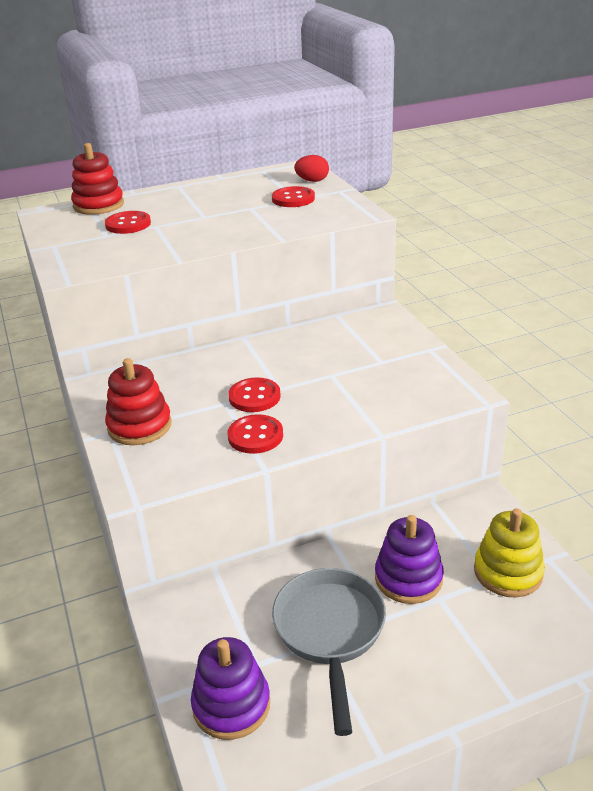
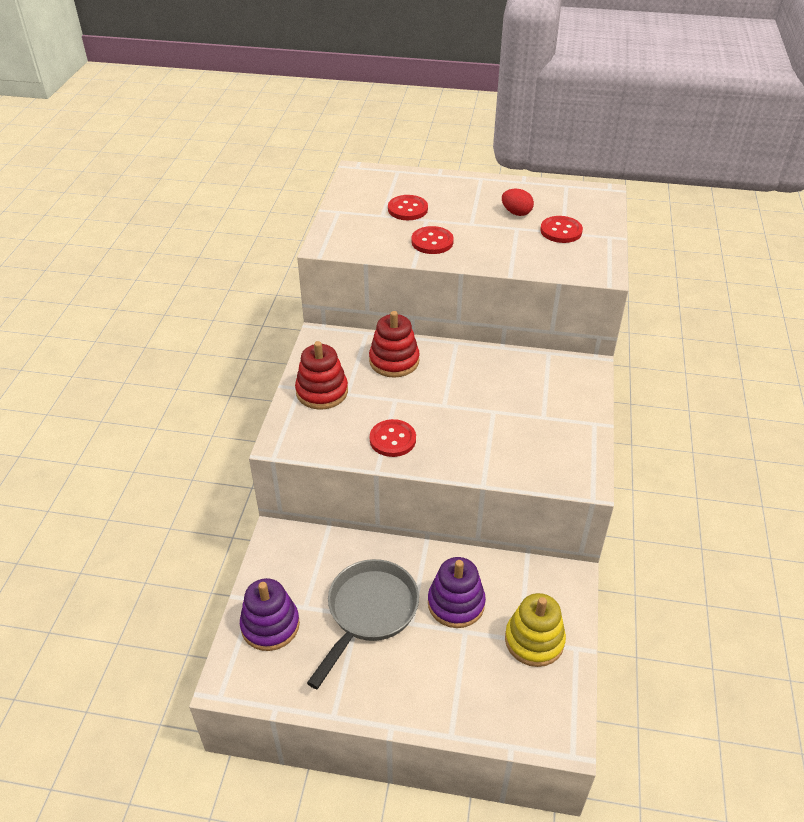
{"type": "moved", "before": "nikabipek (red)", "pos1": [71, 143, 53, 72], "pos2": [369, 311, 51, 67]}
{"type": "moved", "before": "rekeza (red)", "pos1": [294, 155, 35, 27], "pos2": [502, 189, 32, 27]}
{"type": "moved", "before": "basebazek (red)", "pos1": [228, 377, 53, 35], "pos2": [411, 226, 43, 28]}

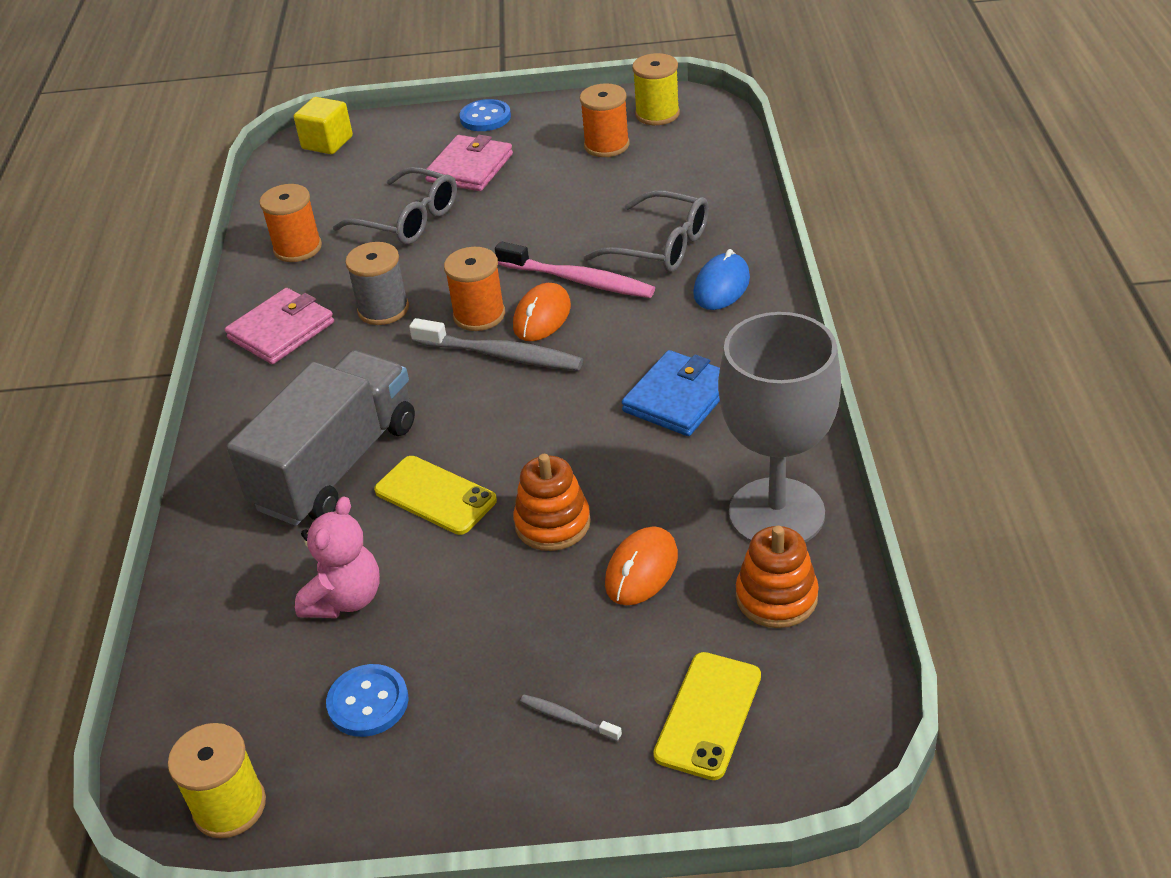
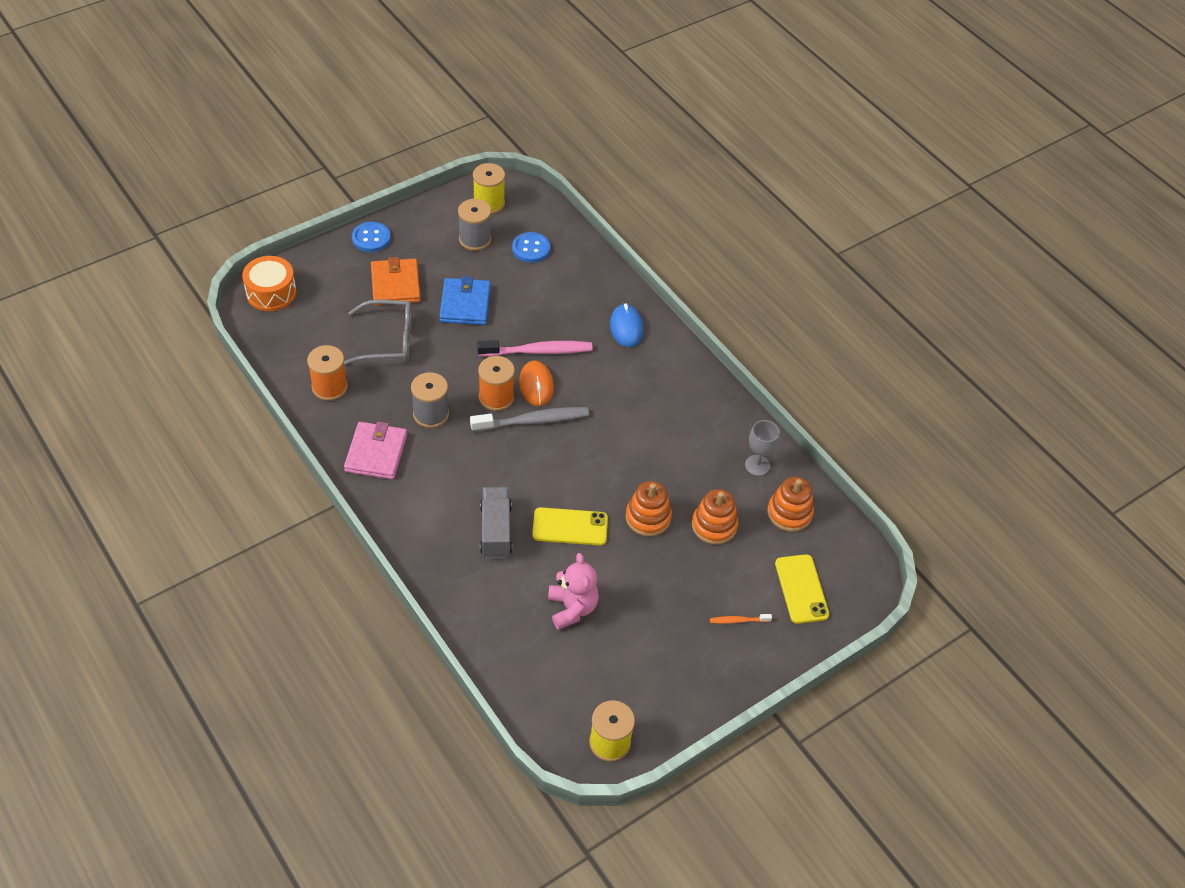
{"type": "recoloured", "before": "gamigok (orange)", "after": "gamigok (grey)", "pos1": [580, 83, 50, 74], "pos2": [458, 199, 33, 52]}
{"type": "replaced", "before": "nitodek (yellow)", "after": "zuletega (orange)", "pos1": [294, 97, 59, 57], "pos2": [242, 256, 54, 55]}
{"type": "recoloured", "before": "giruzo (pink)", "after": "giruzo (orange)", "pos1": [426, 135, 87, 56], "pos2": [371, 257, 50, 48]}
{"type": "removed", "before": "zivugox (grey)", "pos1": [584, 190, 125, 83]}
{"type": "resized", "before": "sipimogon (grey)", "pos1": [718, 312, 123, 231], "pos2": [745, 420, 35, 56], "scale": 0.46}
{"type": "resized", "before": "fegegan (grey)", "pos1": [227, 350, 188, 176], "pos2": [480, 487, 32, 72], "scale": 0.59}
{"type": "moved", "before": "giruzo (blue)", "pos1": [622, 350, 98, 86], "pos2": [439, 276, 52, 49]}
{"type": "replaced", "before": "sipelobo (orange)", "after": "nikabipek (orange)", "pos1": [605, 526, 73, 79], "pos2": [692, 489, 46, 56]}
{"type": "moved", "before": "basebazek (blue)", "pos1": [326, 664, 83, 73], "pos2": [512, 232, 38, 31]}
{"type": "recoloured", "before": "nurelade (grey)", "after": "nurelade (orange)", "pos1": [520, 694, 102, 48], "pos2": [710, 614, 62, 10]}

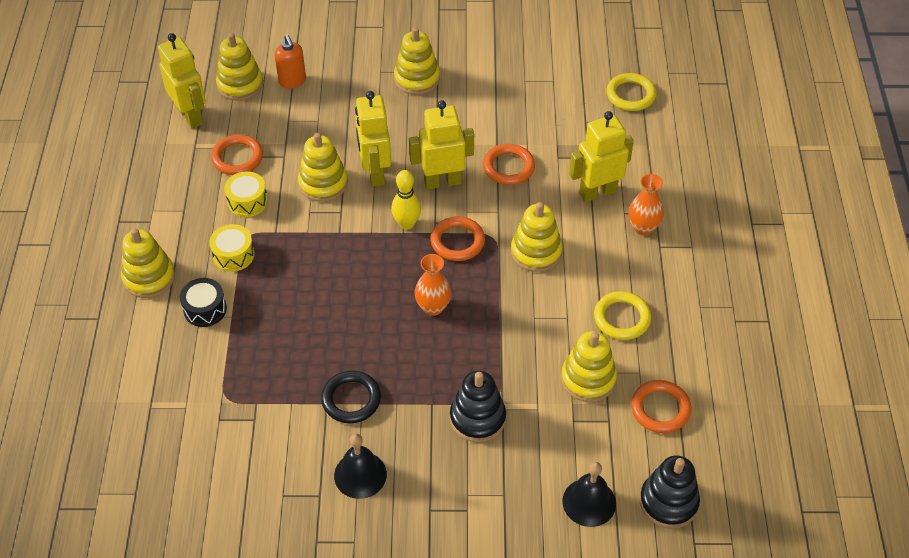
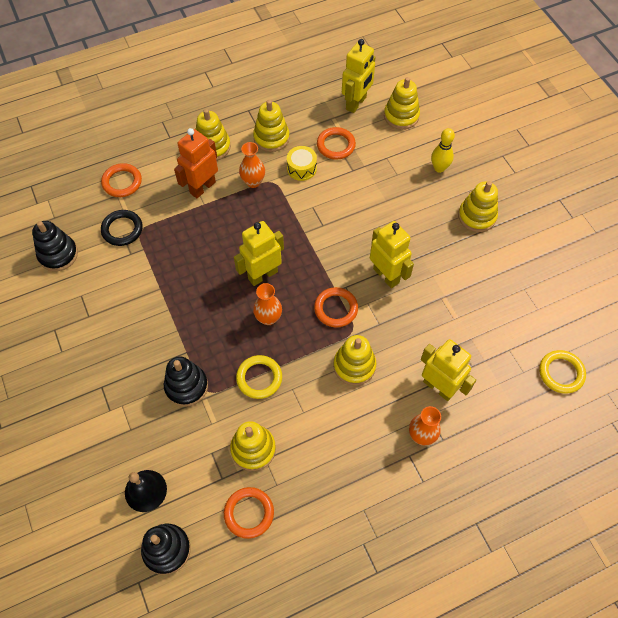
{"type": "removed", "before": "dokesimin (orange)", "pos1": [275, 34, 31, 54]}
{"type": "moved", "before": "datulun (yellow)", "pos1": [355, 91, 36, 96], "pos2": [234, 221, 50, 65]}
{"type": "moved", "before": "nikabipek (yellow)", "pos1": [298, 133, 50, 69], "pos2": [253, 100, 37, 52]}
{"type": "moved", "before": "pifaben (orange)", "pos1": [483, 144, 52, 41], "pos2": [101, 163, 41, 34]}
{"type": "moved", "before": "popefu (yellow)", "pos1": [391, 170, 30, 60], "pos2": [431, 128, 24, 45]}
{"type": "replaced", "before": "zuletega (yellow)", "after": "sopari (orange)", "pos1": [209, 224, 46, 48], "pos2": [239, 142, 26, 46]}
{"type": "replaced", "before": "zuletega (black)", "after": "datulun (orange)", "pos1": [180, 278, 47, 49], "pos2": [174, 128, 44, 70]}
{"type": "moved", "before": "pifaben (yellow)", "pos1": [594, 291, 57, 49], "pos2": [236, 355, 46, 44]}
{"type": "moved", "before": "pifaben (black)", "pos1": [321, 371, 60, 52], "pos2": [101, 210, 42, 36]}
{"type": "removed", "before": "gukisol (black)", "pos1": [334, 434, 53, 65]}
{"type": "added", "after": "nikabipek (black)", "pos2": [32, 221, 46, 50]}

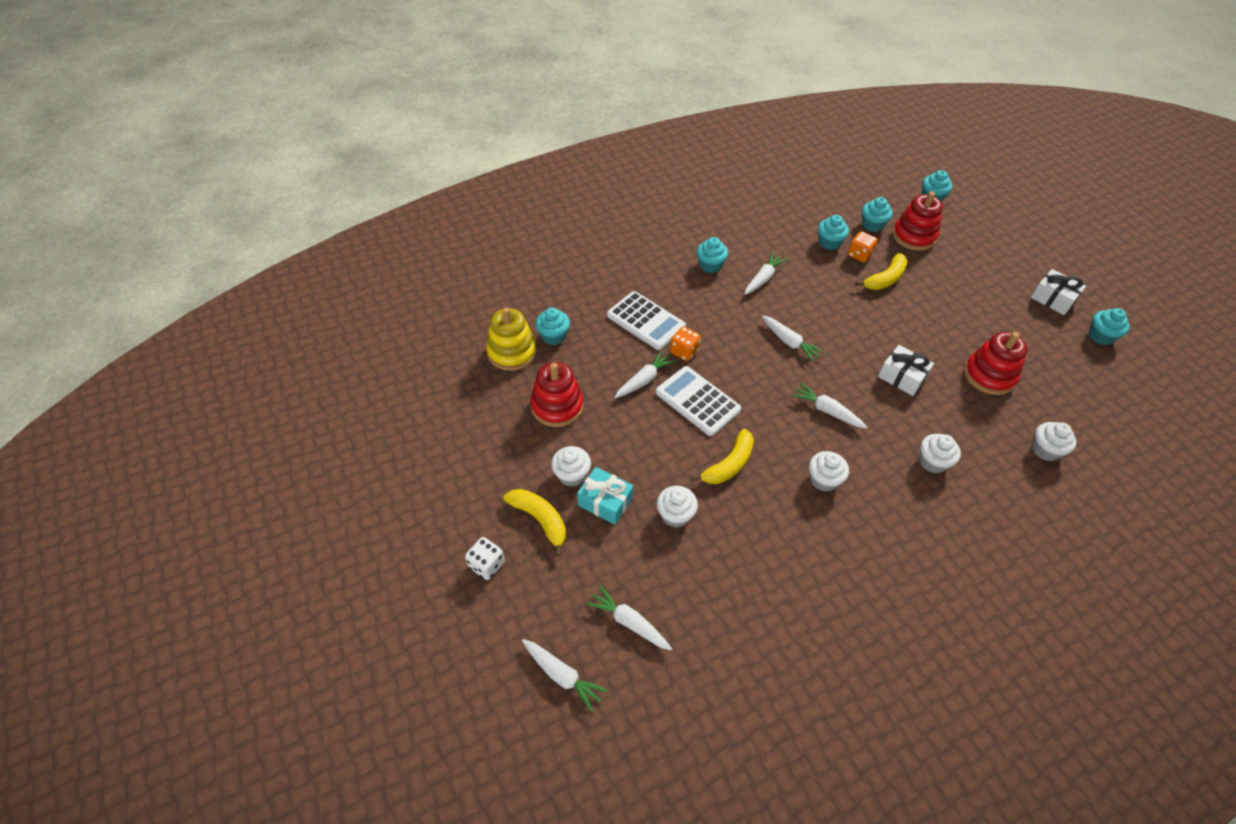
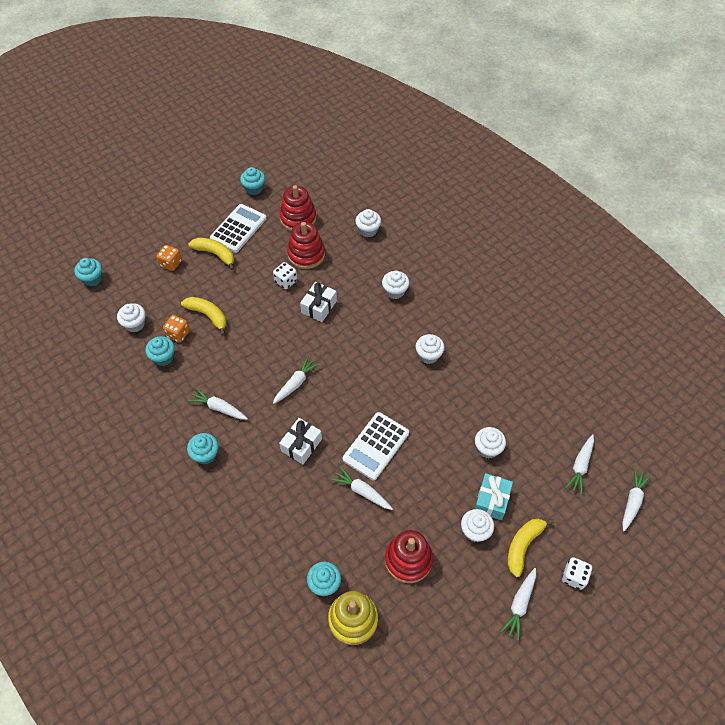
{"type": "moved", "before": "nikabipek (red)", "pos1": [893, 192, 50, 59], "pos2": [280, 185, 36, 46]}
{"type": "recoloured", "before": "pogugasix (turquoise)", "after": "pogugasix (white)", "pos1": [862, 197, 31, 35], "pos2": [117, 303, 29, 29]}
{"type": "moved", "before": "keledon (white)", "pos1": [1031, 269, 55, 46], "pos2": [279, 418, 43, 46]}
{"type": "moved", "before": "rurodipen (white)", "pos1": [607, 291, 79, 59], "pos2": [210, 204, 57, 49]}
{"type": "moved", "before": "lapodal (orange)", "pos1": [670, 326, 31, 35], "pos2": [156, 245, 26, 26]}
{"type": "moved", "before": "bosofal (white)", "pos1": [791, 383, 76, 46], "pos2": [500, 568, 36, 72]}
{"type": "moved", "before": "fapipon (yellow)", "pos1": [691, 429, 63, 55], "pos2": [188, 238, 46, 32]}
{"type": "added", "after": "lapodal (white)", "pos2": [273, 262, 24, 27]}

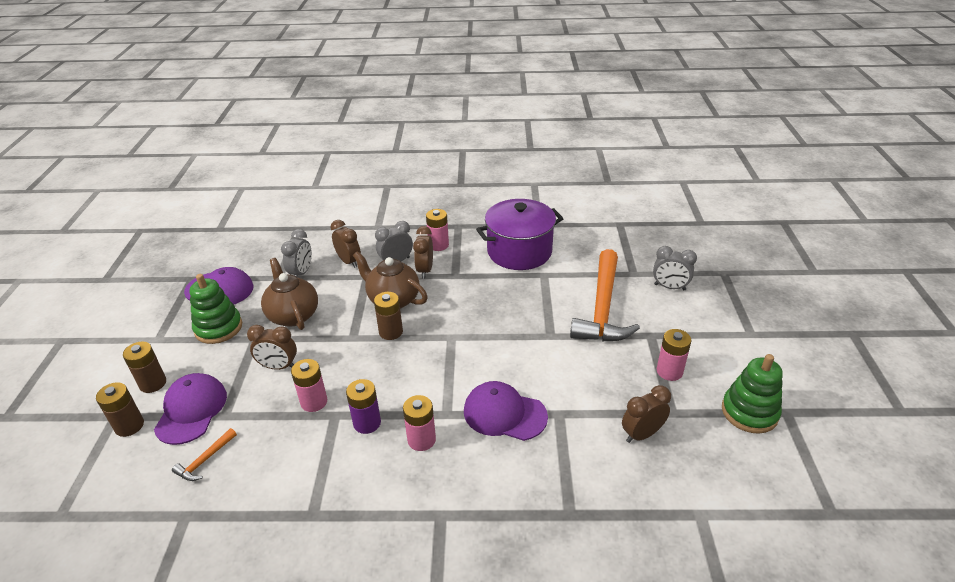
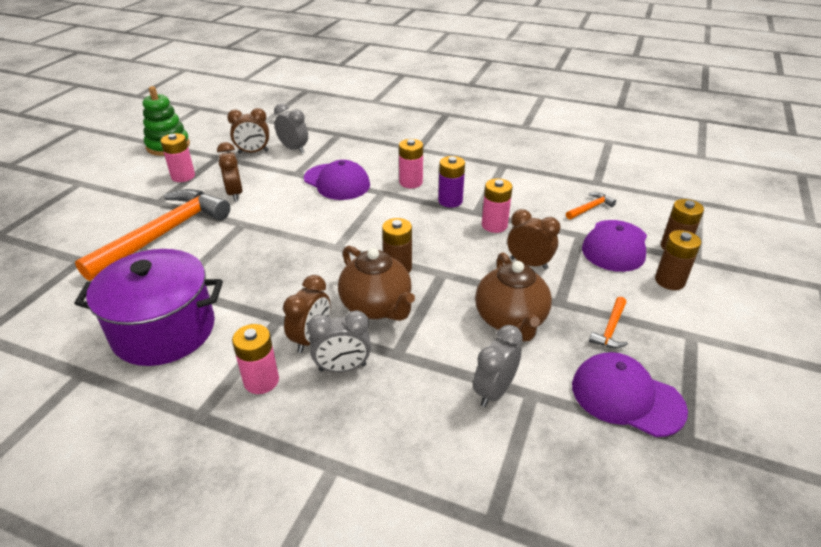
{"type": "moved", "before": "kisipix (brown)", "pos1": [331, 220, 30, 48], "pos2": [217, 142, 26, 59]}
{"type": "moved", "before": "kisipix (grey)", "pos1": [653, 246, 44, 44], "pos2": [274, 103, 34, 50]}
{"type": "replaced", "before": "nikabipek (green)", "after": "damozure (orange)", "pos1": [190, 274, 52, 70], "pos2": [589, 297, 39, 51]}

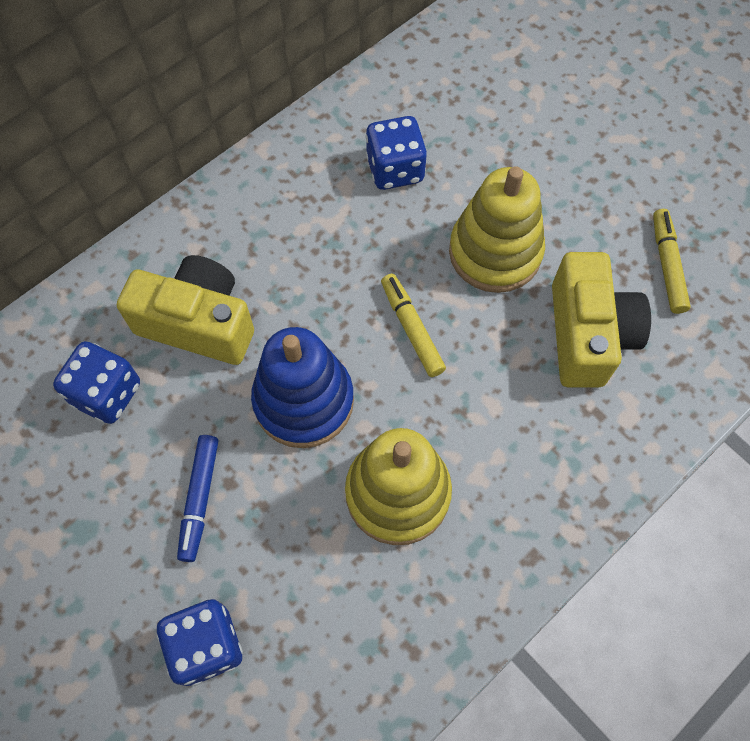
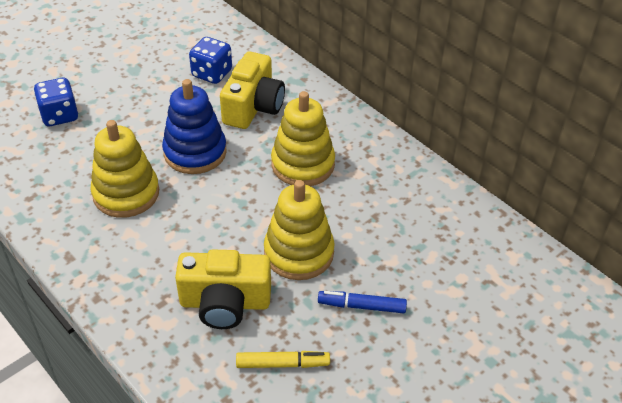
{"type": "removed", "before": "lapodal (blue)", "pos1": [365, 116, 62, 74]}
{"type": "removed", "before": "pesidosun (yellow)", "pos1": [381, 274, 65, 103]}
{"type": "moved", "before": "pesidosun (blue)", "pos1": [177, 435, 42, 127], "pos2": [318, 291, 89, 22]}
{"type": "added", "after": "nikabipek (yellow)", "pos2": [271, 91, 64, 95]}

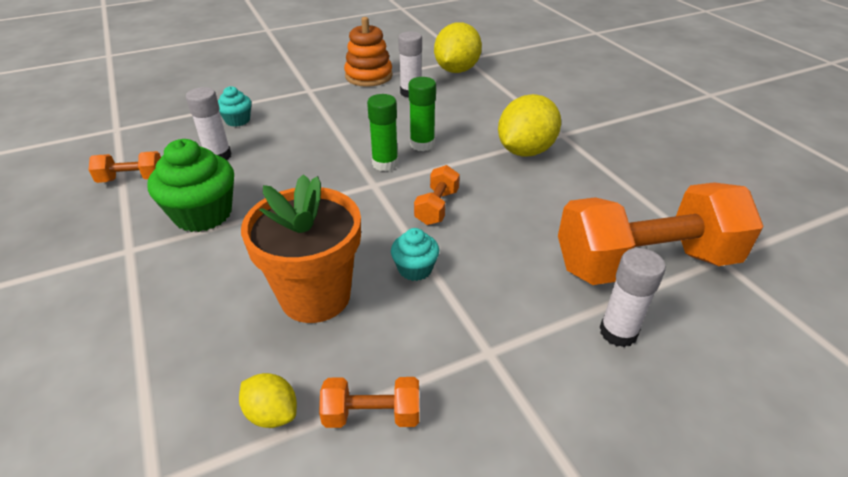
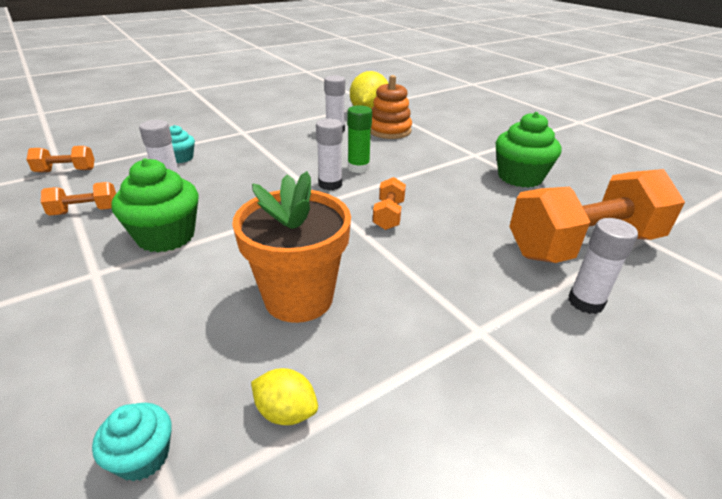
{"type": "moved", "before": "nikabipek (orange)", "pos1": [344, 17, 49, 70], "pos2": [371, 75, 41, 64]}
{"type": "recoloured", "before": "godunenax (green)", "after": "godunenax (white)", "pos1": [367, 94, 31, 77], "pos2": [316, 118, 27, 72]}
{"type": "removed", "before": "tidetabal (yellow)", "pos1": [498, 94, 63, 63]}
{"type": "moved", "before": "pogugasix (turquoise)", "pos1": [391, 228, 48, 53], "pos2": [92, 403, 80, 78]}
{"type": "moved", "before": "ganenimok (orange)", "pos1": [319, 377, 100, 51], "pos2": [27, 146, 67, 26]}
{"type": "added", "after": "pogugasix (green)", "pos2": [495, 112, 66, 76]}

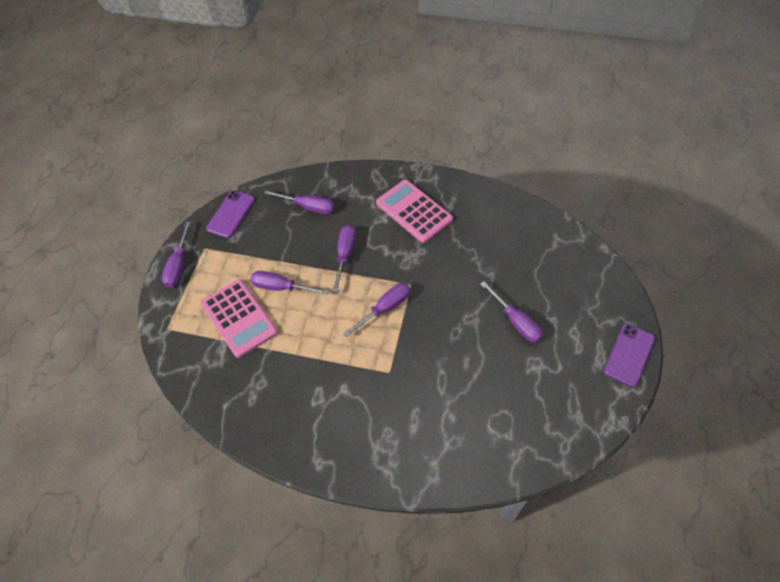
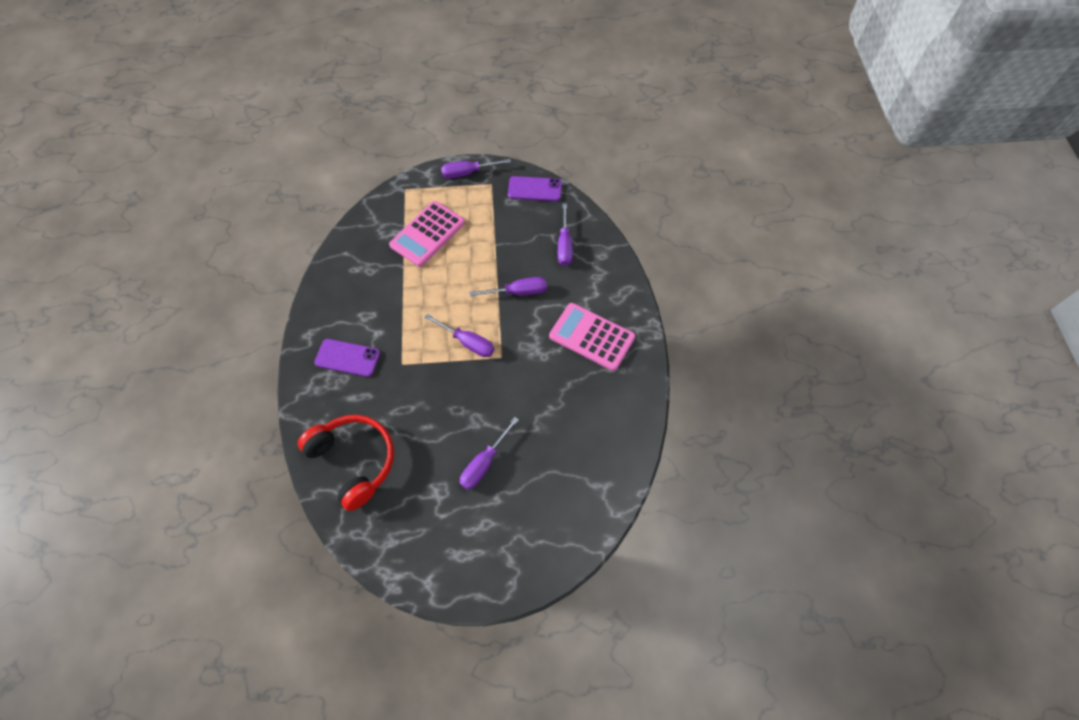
{"type": "turned", "before": "rurodipen (pink)", "pos1": [376, 180, 77, 63], "pos2": [549, 303, 86, 68], "turn": -90}
{"type": "removed", "before": "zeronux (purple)", "pos1": [250, 271, 79, 24]}
{"type": "moved", "before": "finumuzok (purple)", "pos1": [604, 324, 51, 63], "pos2": [314, 339, 66, 38]}
{"type": "added", "after": "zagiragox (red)", "pos2": [298, 415, 96, 96]}

